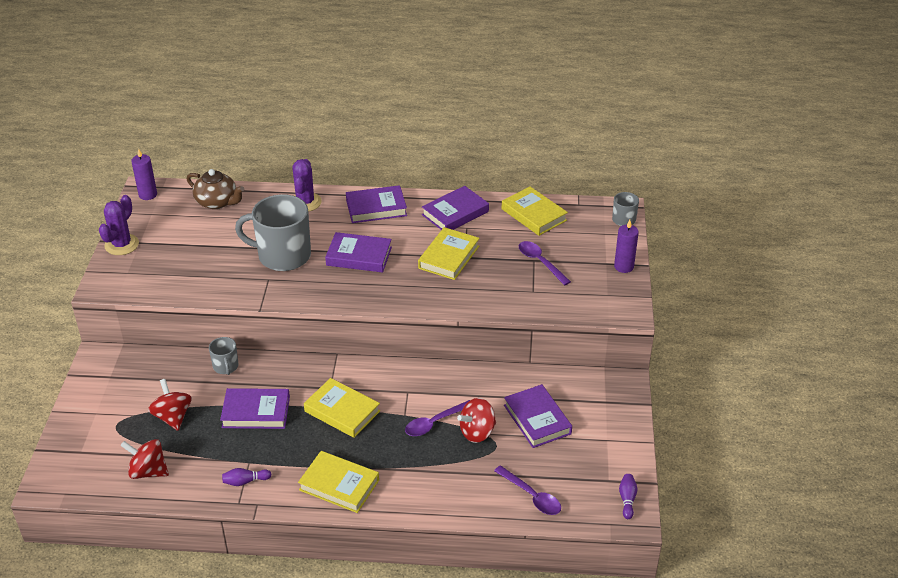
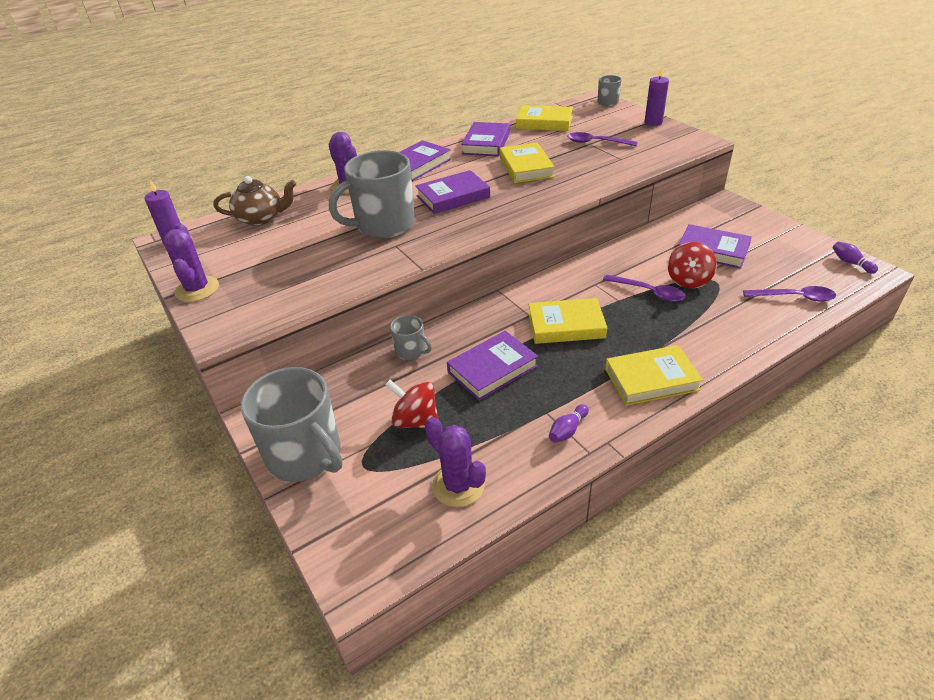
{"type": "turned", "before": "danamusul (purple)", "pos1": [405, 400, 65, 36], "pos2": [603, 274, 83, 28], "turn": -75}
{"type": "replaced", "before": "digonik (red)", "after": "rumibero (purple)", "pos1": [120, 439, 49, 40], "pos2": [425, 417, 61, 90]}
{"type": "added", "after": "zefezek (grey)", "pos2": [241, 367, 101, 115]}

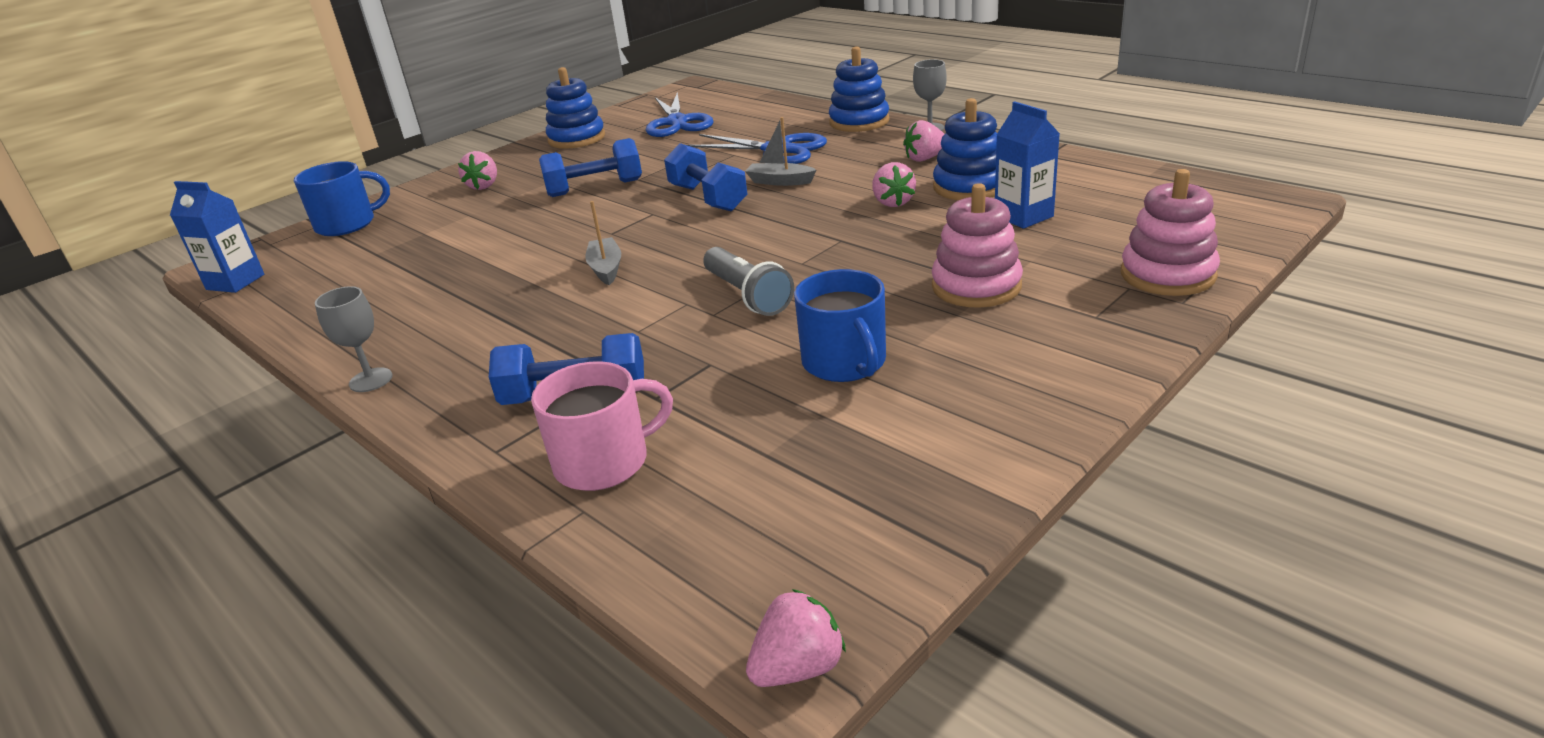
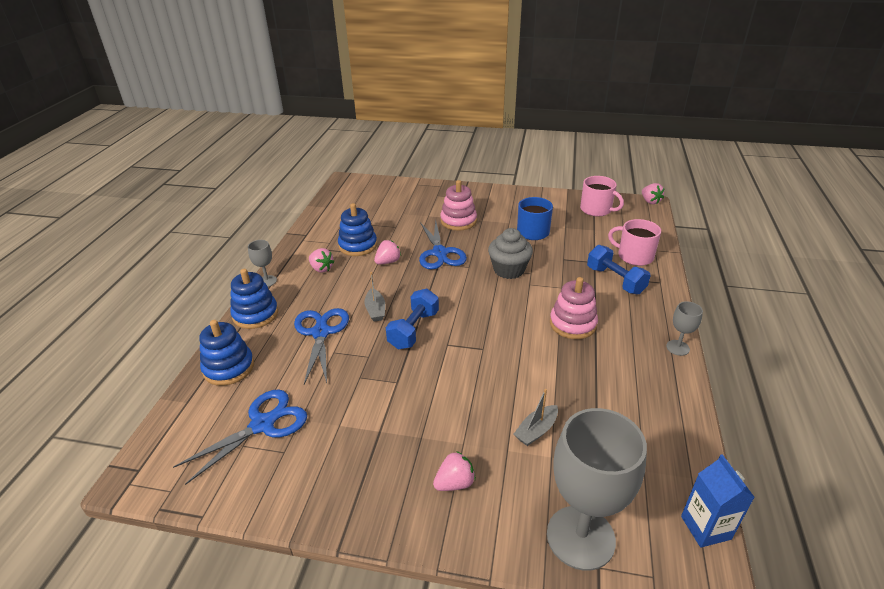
{"type": "moved", "before": "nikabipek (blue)", "pos1": [546, 67, 59, 82], "pos2": [199, 320, 55, 66]}
{"type": "removed", "before": "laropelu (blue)", "pos1": [995, 101, 65, 128]}
{"type": "removed", "before": "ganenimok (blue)", "pos1": [539, 138, 103, 59]}
{"type": "replaced", "before": "zefezek (blue)", "after": "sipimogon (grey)", "pos1": [294, 161, 96, 75], "pos2": [547, 408, 100, 163]}
{"type": "moved", "before": "nikabipek (pink)", "pos1": [1121, 169, 99, 127], "pos2": [550, 277, 48, 62]}
{"type": "moved", "before": "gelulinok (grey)", "pos1": [585, 201, 36, 84], "pos2": [513, 389, 45, 57]}
{"type": "replaced", "before": "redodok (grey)", "after": "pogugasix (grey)", "pos1": [703, 247, 91, 69], "pos2": [488, 228, 45, 51]}
{"type": "turned", "before": "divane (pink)", "pos1": [746, 589, 100, 98], "pos2": [642, 183, 22, 21], "turn": -135}
{"type": "added", "after": "zefezek (pink)", "pos2": [580, 176, 44, 40]}
{"type": "added", "after": "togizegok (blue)", "pos2": [419, 220, 48, 50]}

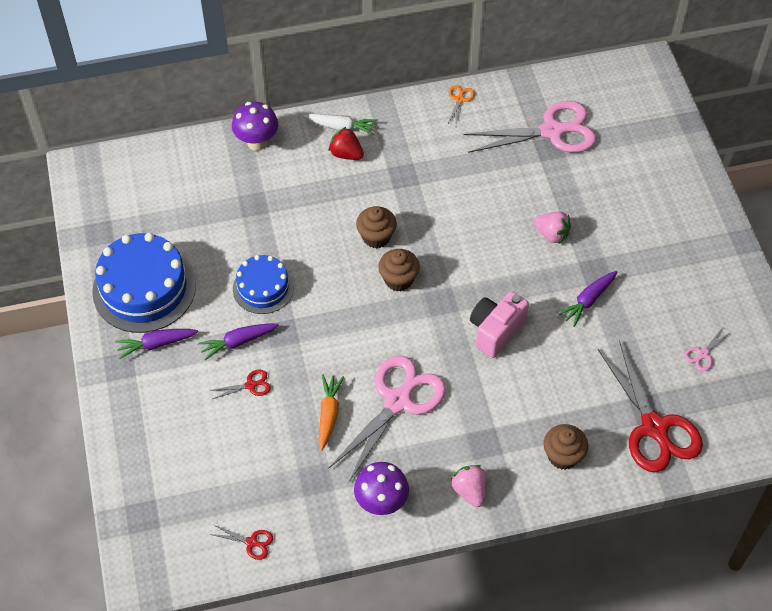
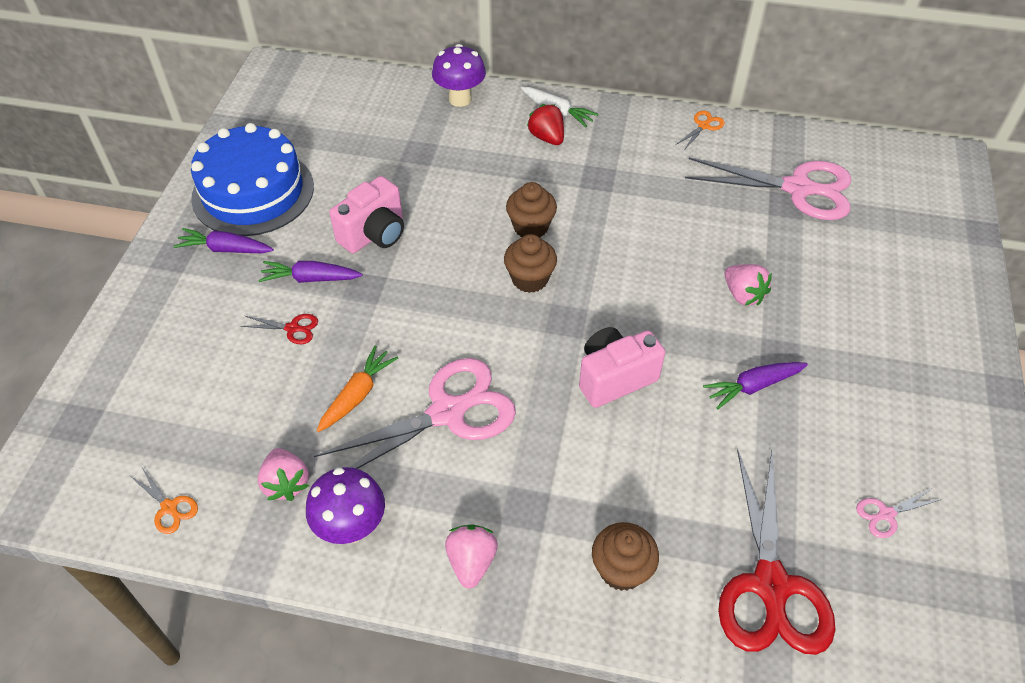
{"type": "replaced", "before": "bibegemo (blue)", "after": "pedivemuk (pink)", "pos1": [233, 255, 61, 59], "pos2": [329, 176, 75, 77]}
{"type": "recoloured", "before": "togizegok (red)", "after": "togizegok (orange)", "pos1": [209, 525, 64, 35], "pos2": [130, 466, 68, 68]}
{"type": "added", "after": "divane (pink)", "pos2": [258, 448, 51, 53]}

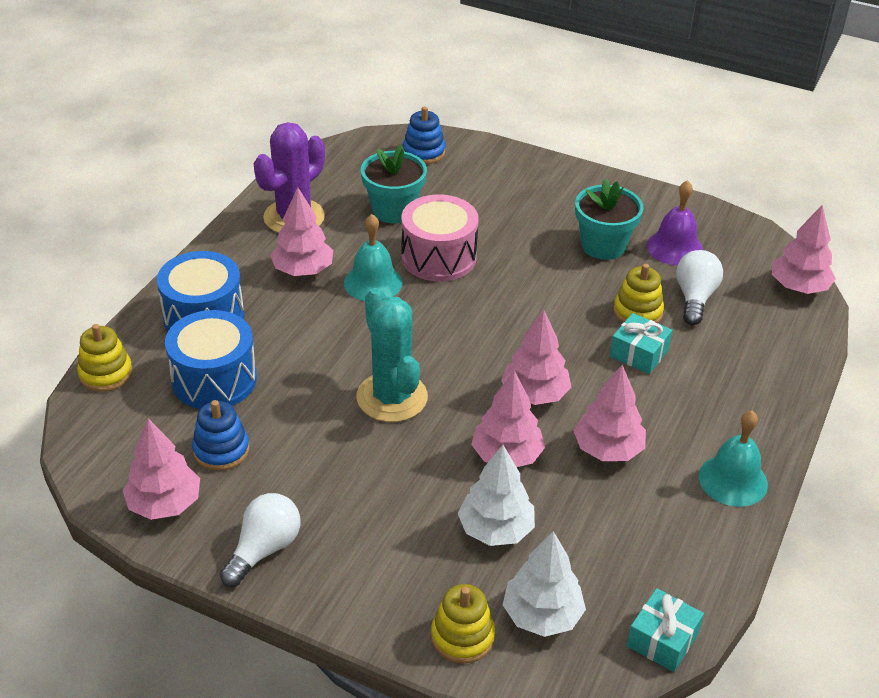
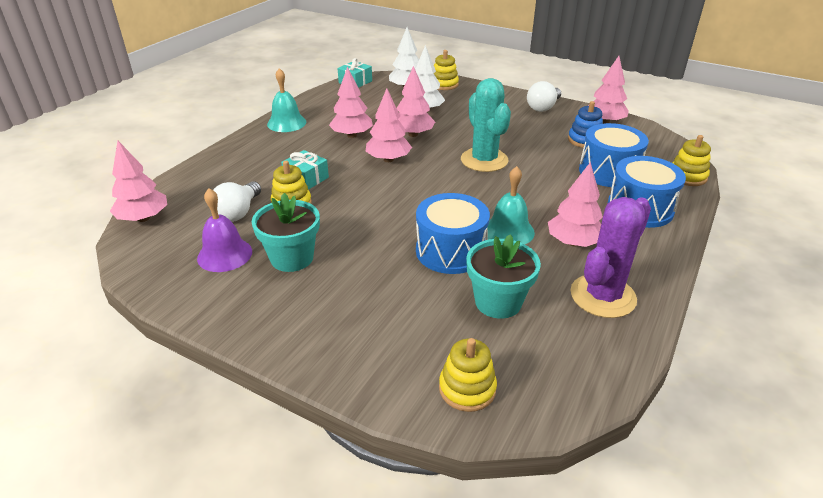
{"type": "recoloured", "before": "nikabipek (blue)", "after": "nikabipek (yellow)", "pos1": [403, 106, 43, 58], "pos2": [439, 338, 58, 74]}
{"type": "recoloured", "before": "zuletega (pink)", "after": "zuletega (blue)", "pos1": [401, 194, 77, 88], "pos2": [416, 193, 74, 81]}

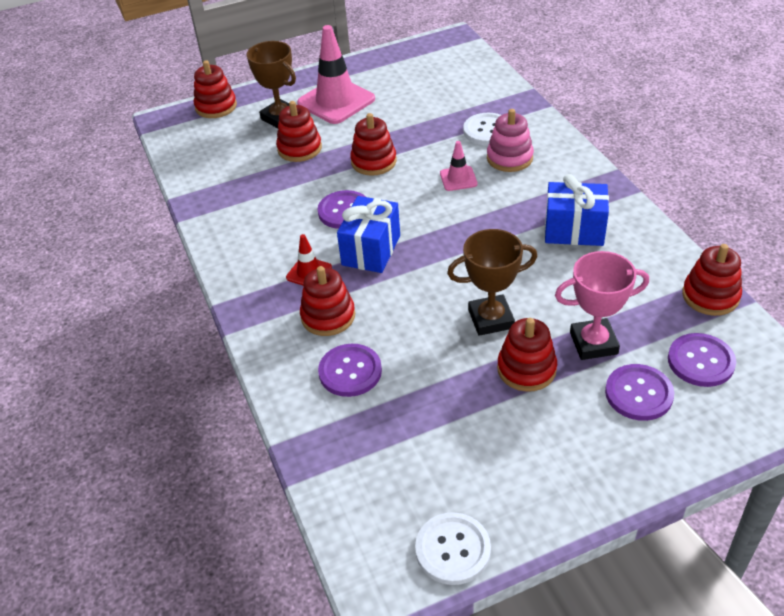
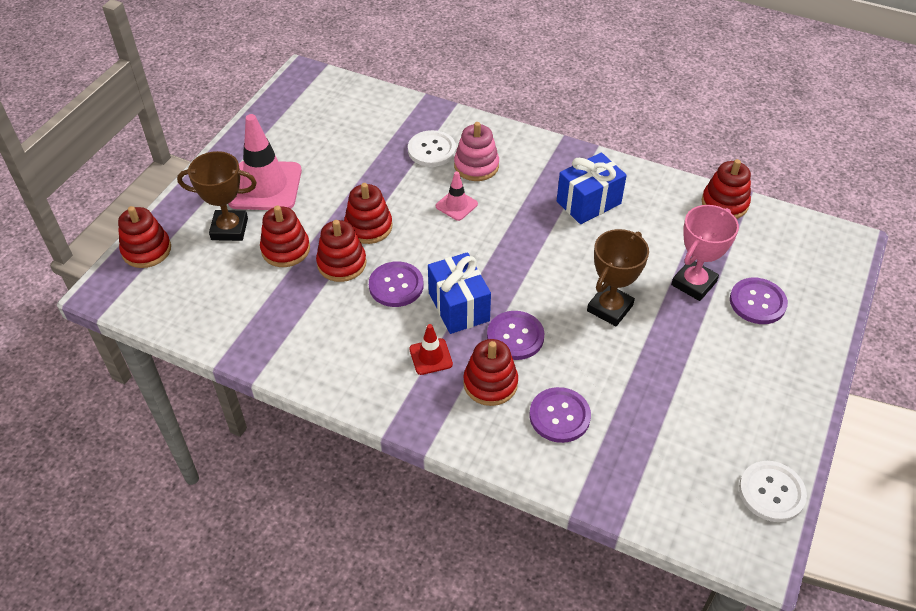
{"type": "moved", "before": "nikabipek (red)", "pos1": [497, 318, 60, 74], "pos2": [316, 220, 50, 62]}
{"type": "moved", "before": "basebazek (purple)", "pos1": [668, 333, 68, 54], "pos2": [487, 311, 57, 49]}

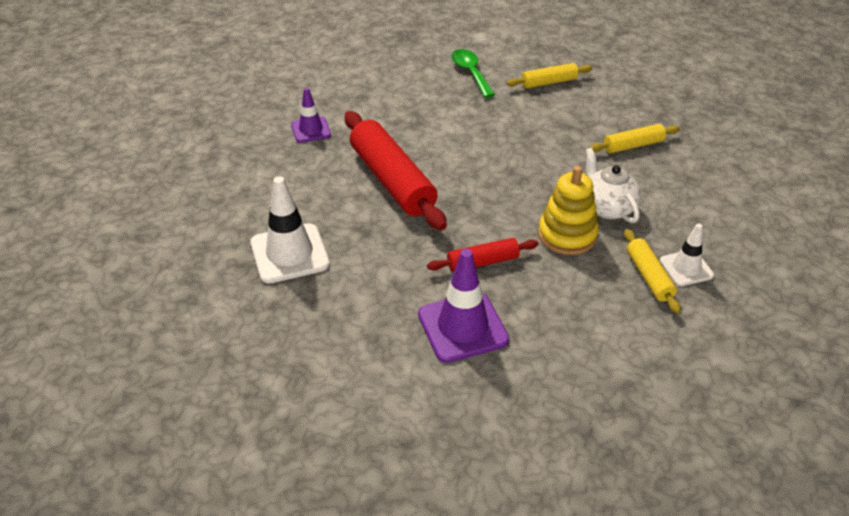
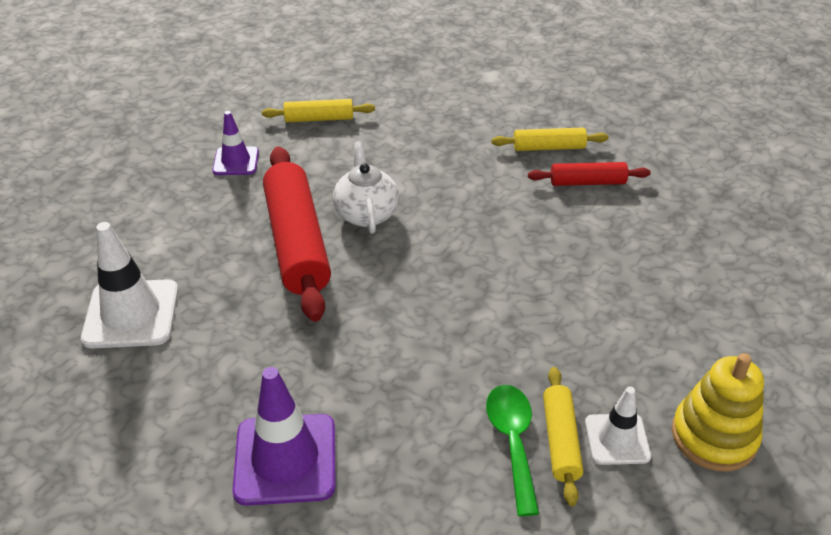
{"type": "moved", "before": "danamusul (green)", "pos1": [452, 49, 43, 49], "pos2": [486, 385, 53, 131]}
{"type": "moved", "before": "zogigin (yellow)", "pos1": [589, 124, 91, 29], "pos2": [262, 99, 113, 23]}
{"type": "moved", "before": "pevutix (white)", "pos1": [586, 148, 55, 75], "pos2": [333, 141, 66, 93]}
{"type": "moved", "before": "nikabipek (yellow)", "pos1": [538, 166, 61, 89], "pos2": [672, 353, 92, 119]}
{"type": "moved", "before": "zogigin (red)", "pos1": [427, 238, 111, 34], "pos2": [528, 162, 123, 24]}

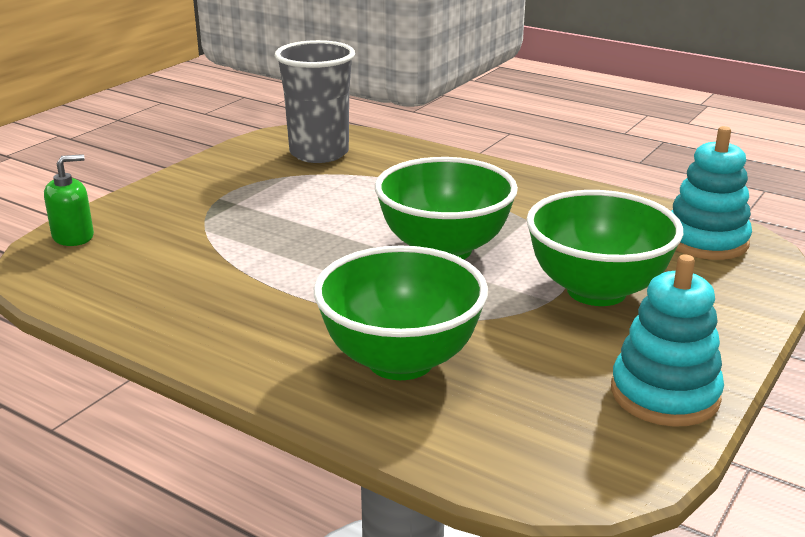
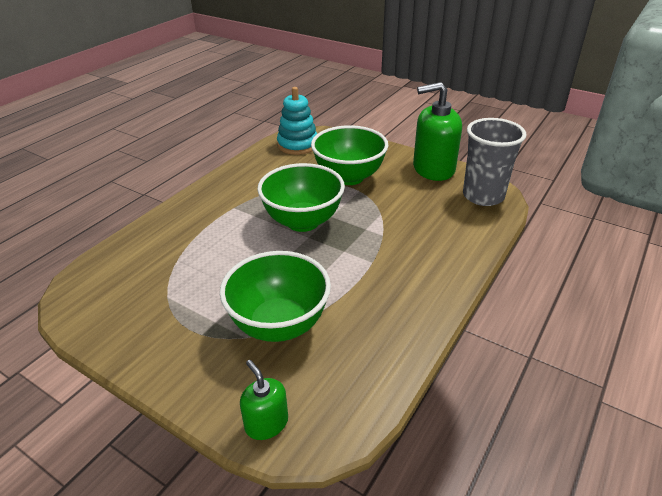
{"type": "moved", "before": "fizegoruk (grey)", "pos1": [275, 40, 80, 123], "pos2": [463, 118, 64, 88]}
{"type": "moved", "before": "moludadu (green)", "pos1": [314, 246, 174, 134], "pos2": [220, 251, 111, 91]}
{"type": "replaced", "before": "nikabipek (turquoise)", "after": "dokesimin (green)", "pos1": [611, 254, 113, 173], "pos2": [413, 82, 49, 99]}

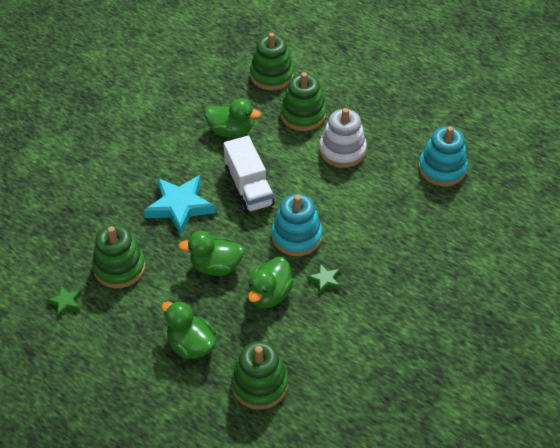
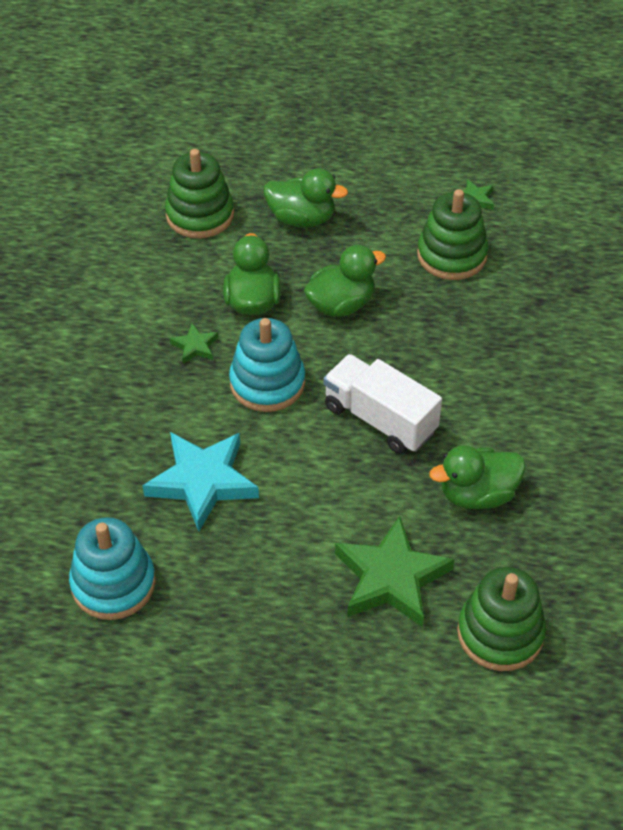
{"type": "replaced", "before": "nikabipek (green)", "after": "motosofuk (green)", "pos1": [280, 72, 46, 59], "pos2": [335, 516, 120, 112]}
{"type": "removed", "before": "nikabipek (white)", "pos1": [319, 108, 48, 60]}
{"type": "moved", "before": "motosofuk (turquoise)", "pos1": [144, 175, 72, 60], "pos2": [143, 432, 116, 99]}

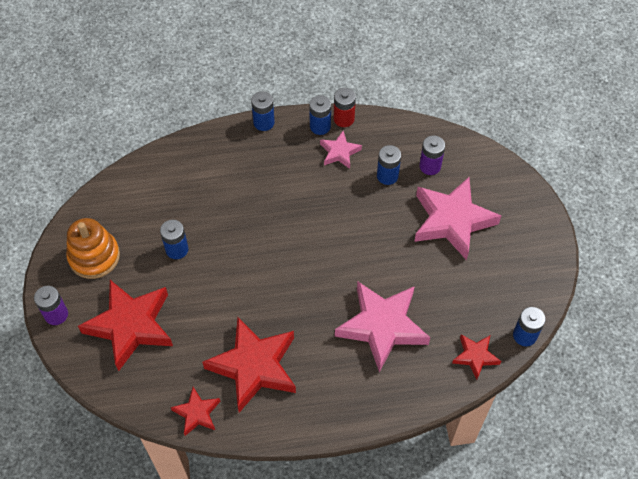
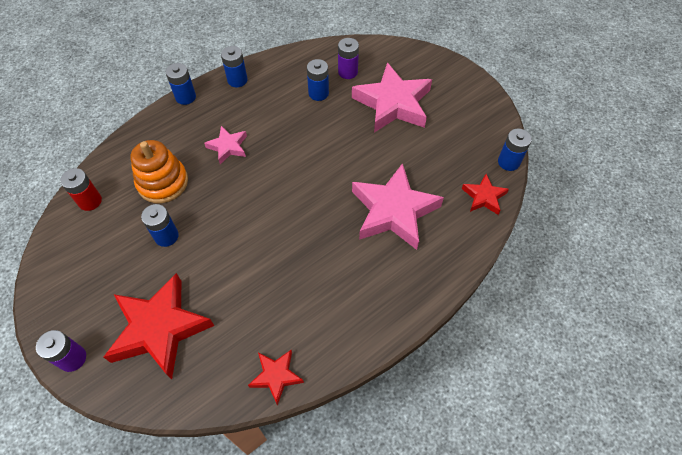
{"type": "moved", "before": "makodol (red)", "pos1": [334, 88, 22, 39], "pos2": [60, 168, 42, 43]}
{"type": "moved", "before": "motosofuk (pink)", "pos1": [320, 131, 42, 38], "pos2": [204, 126, 43, 38]}
{"type": "moved", "before": "nikabipek (orange)", "pos1": [66, 218, 54, 61], "pos2": [130, 140, 58, 63]}
{"type": "removed", "before": "motosofuk (red)", "pos1": [202, 317, 94, 96]}

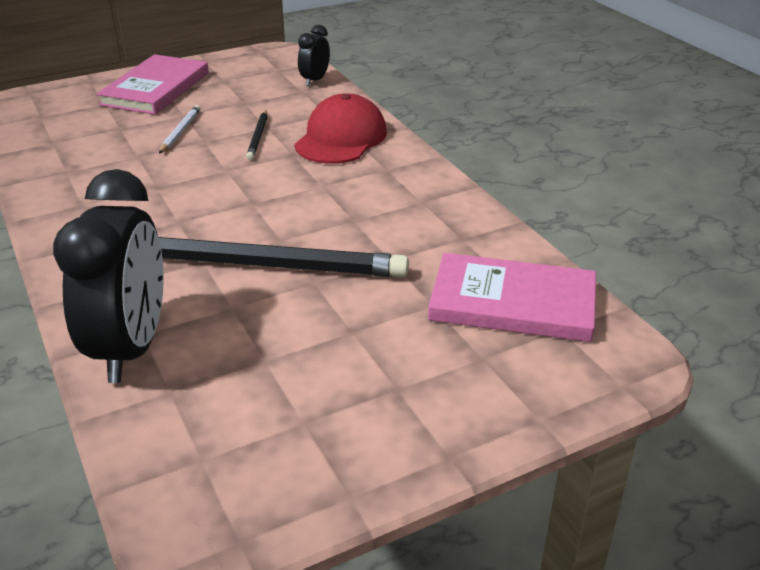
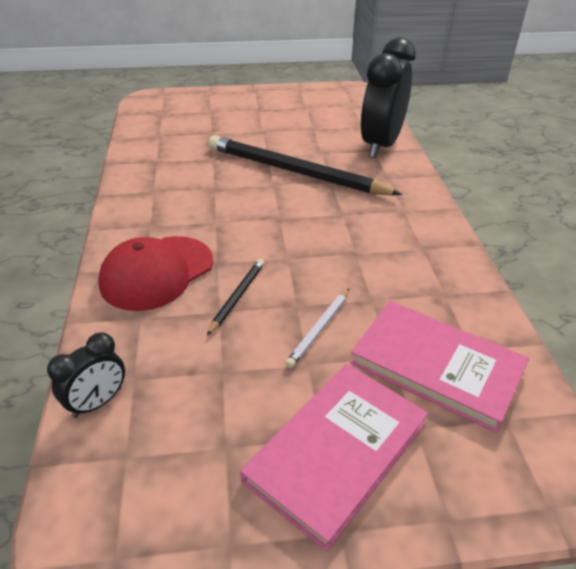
{"type": "moved", "before": "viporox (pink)", "pos1": [428, 253, 168, 89], "pos2": [350, 301, 179, 132]}

